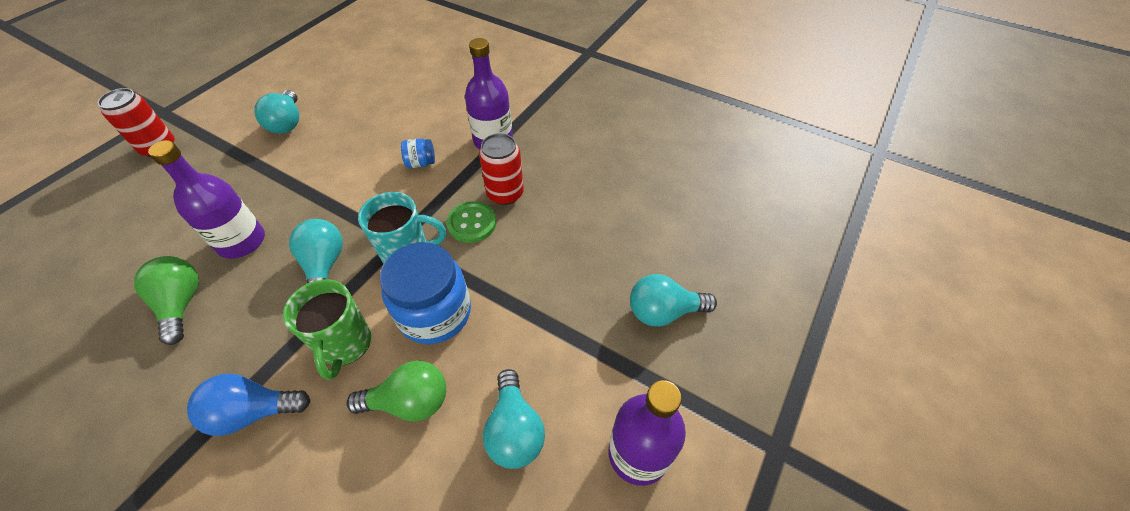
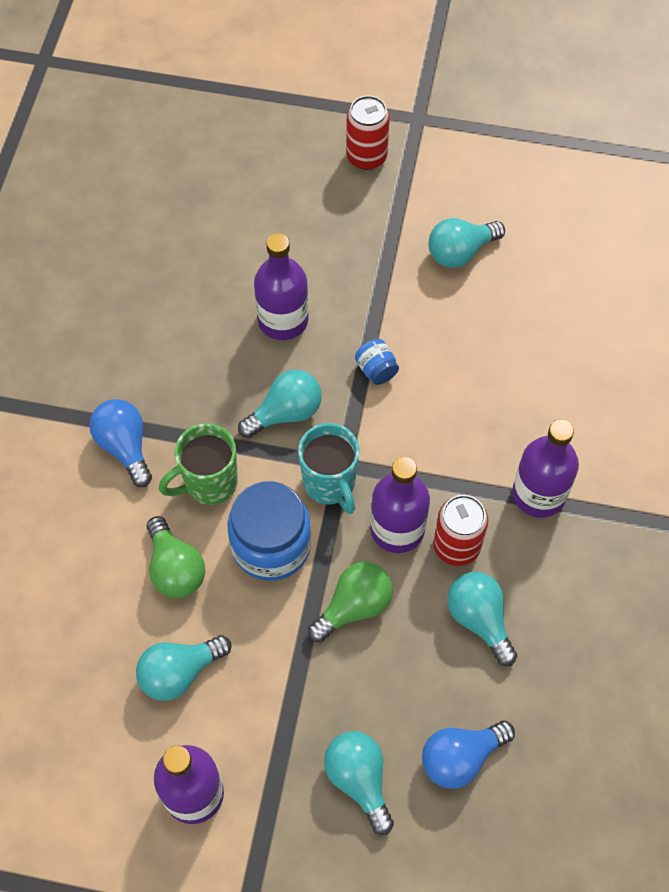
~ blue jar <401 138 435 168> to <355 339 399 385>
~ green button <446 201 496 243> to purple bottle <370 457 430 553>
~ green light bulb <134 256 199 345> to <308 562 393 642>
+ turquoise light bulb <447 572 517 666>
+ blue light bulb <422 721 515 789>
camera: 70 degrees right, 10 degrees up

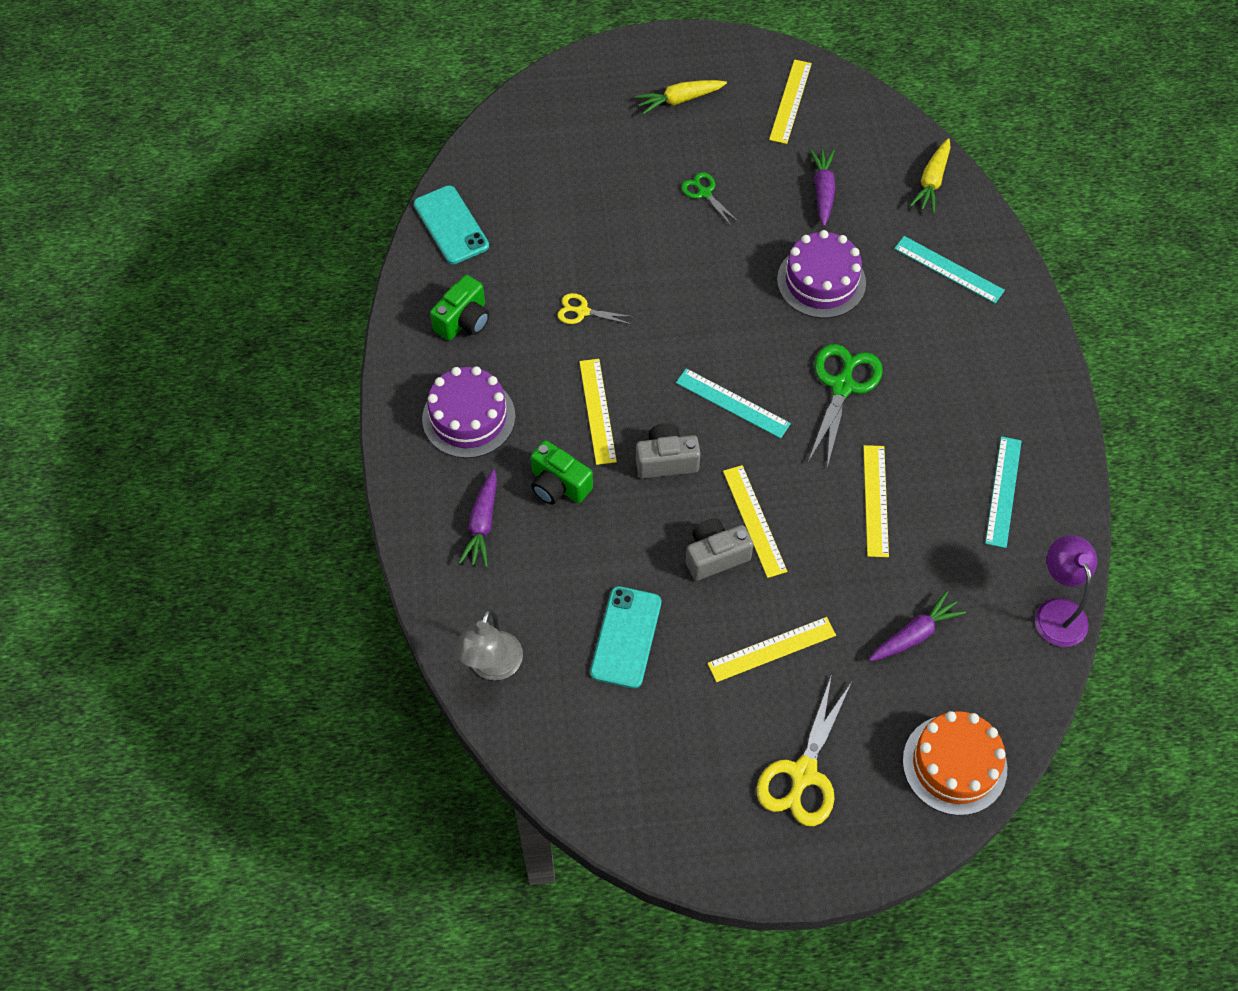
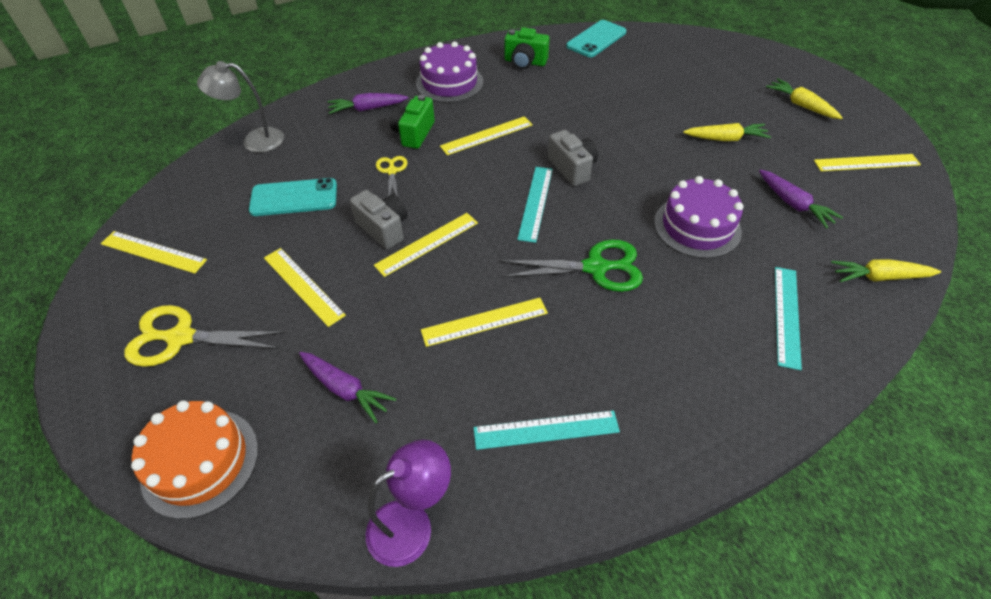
~ purple carrot <809 149 835 226> = <759 170 843 229> 75 degrees clockwise
~ green scissors <681 172 740 227> to yellow carrot <683 123 771 141>
~ yellow scissors <557 293 635 325> to <376 156 408 196>
~ grey camera <636 423 701 479> to <548 130 598 186>
+ yellow ruler <101 231 207 274>
camera: 70 degrees right, 10 degrees down

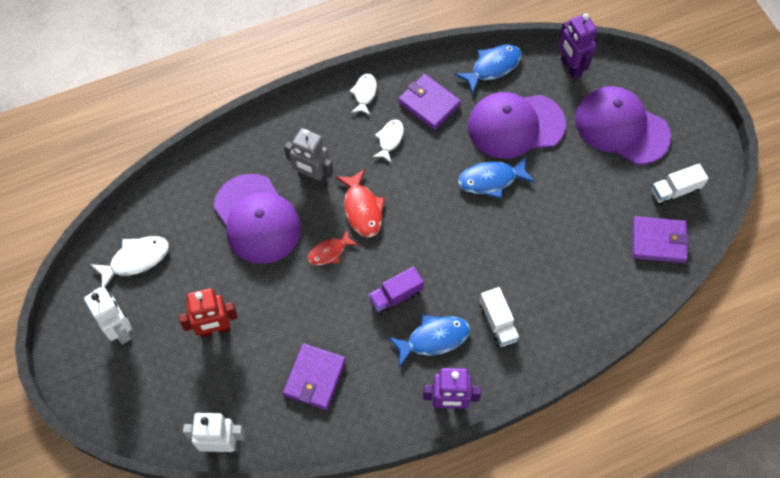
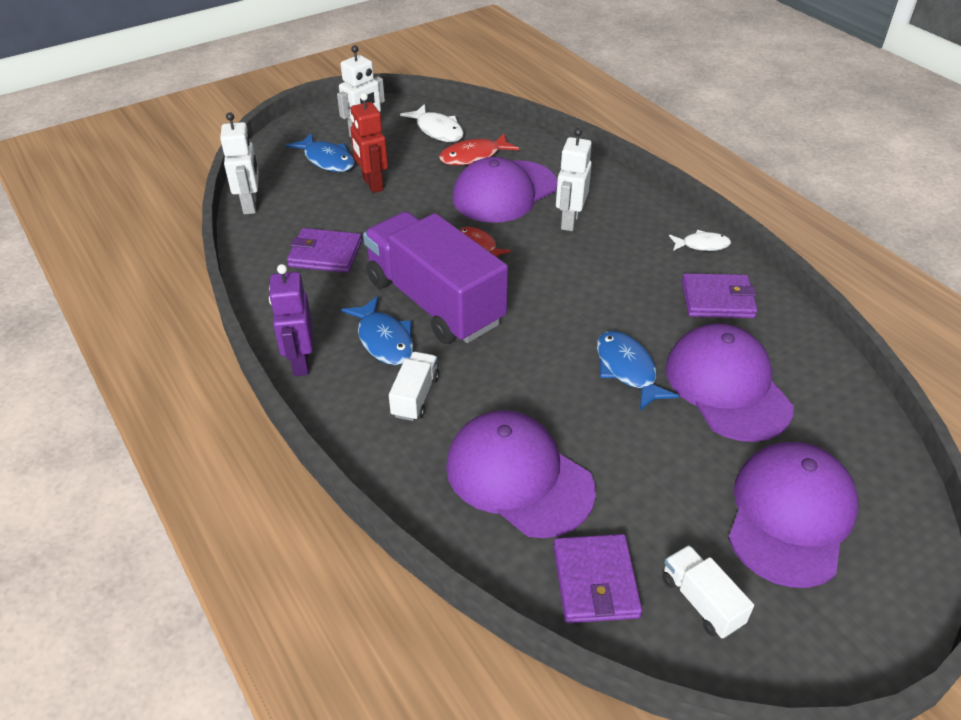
- purple robot <559 13 597 79>
~ blue fish <455 45 522 94> to <286 133 354 172>
~ purple wallet <398 74 461 130> = <682 273 758 318> 60 degrees clockwise
- white fish <373 119 404 162>
~ grey robot <284 128 333 186> to white robot <556 128 592 231>
~ red fish <336 169 385 237> to <439 133 520 165>
~ purple truck <368 267 424 316> = <363 211 508 344> x2.38
~ white truck <480 287 520 347> = <389 352 439 421> 135 degrees clockwise
+ purple cap <446 410 596 538>
camera: 80 degrees right, 20 degrees down

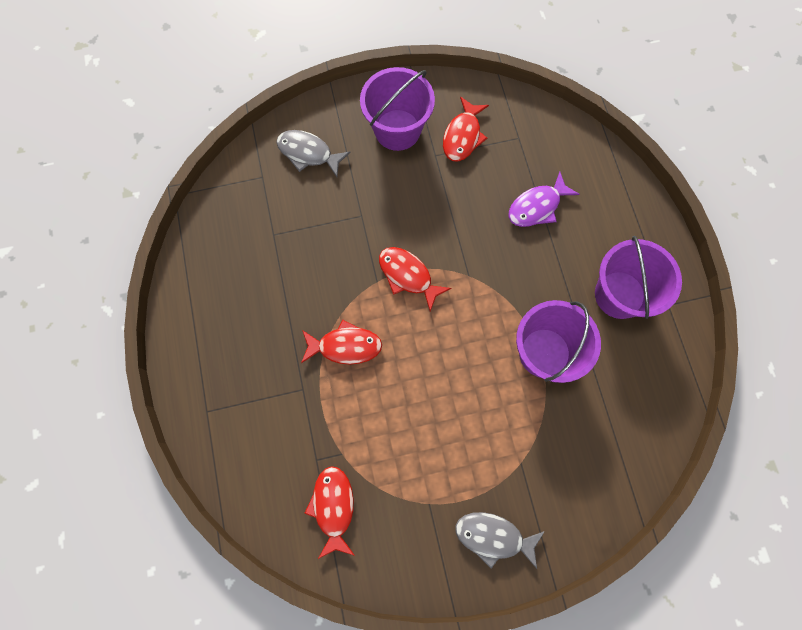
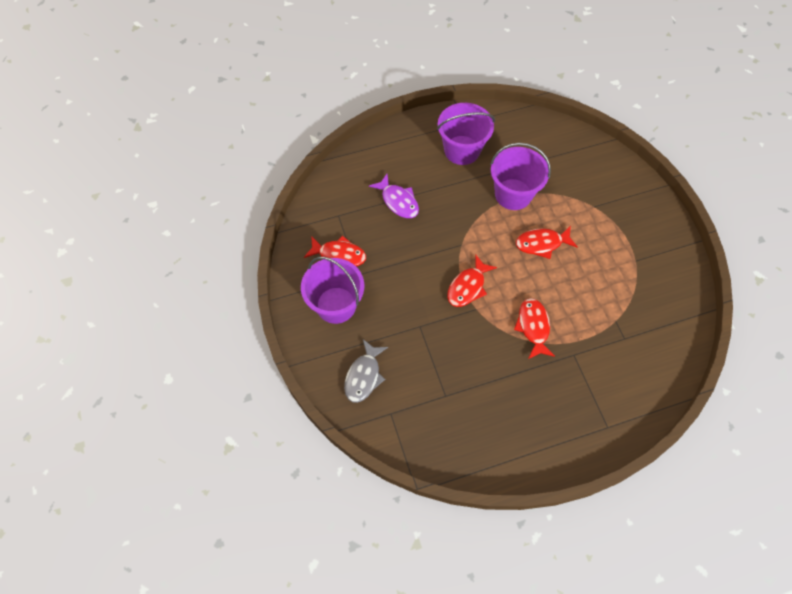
~ red fish <304 466 355 559> to <516 226 578 259>
- grey fish <455 512 545 569>
camera: 95 degrees left, 10 degrees down

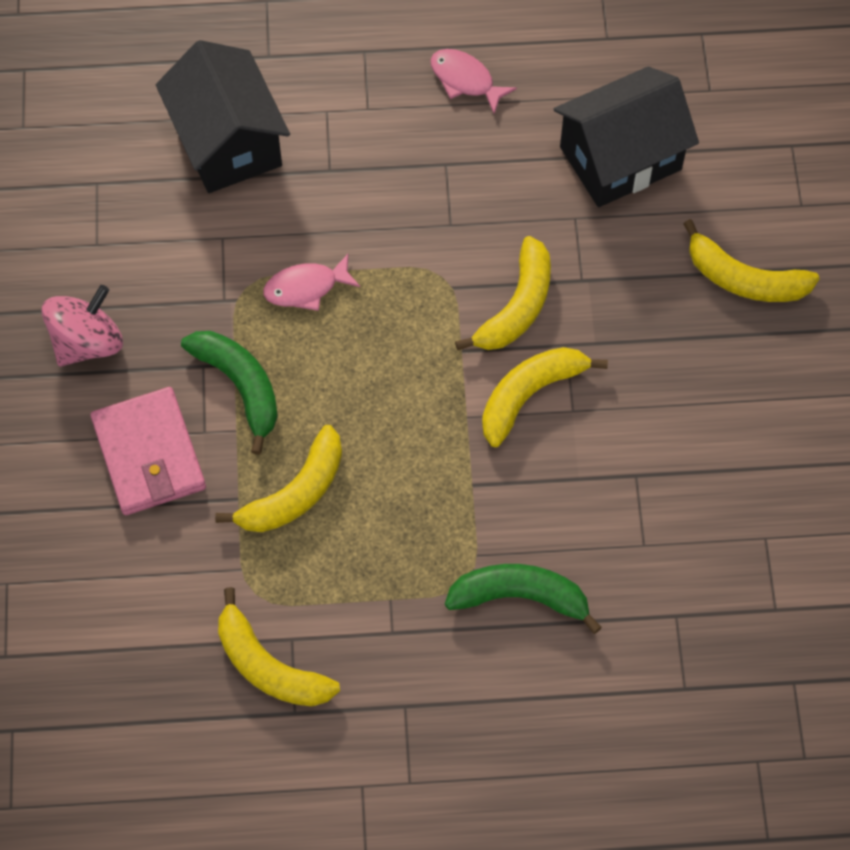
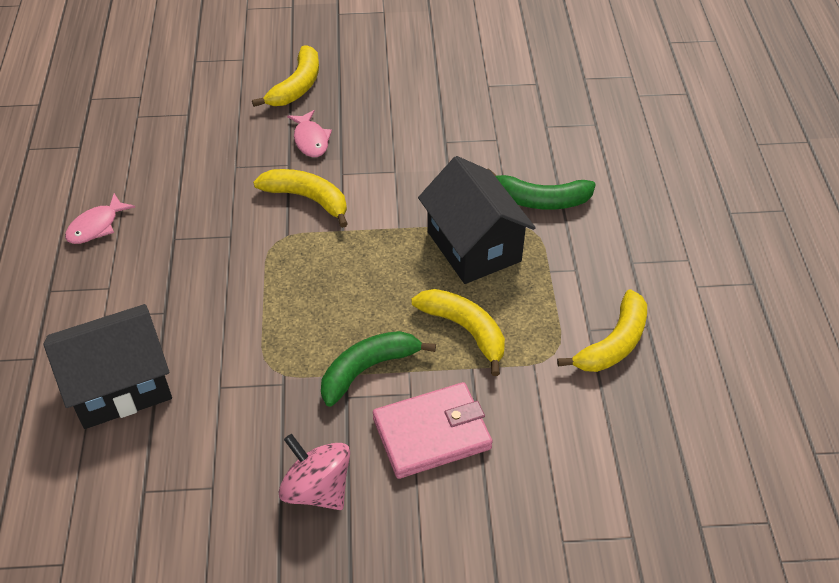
~ black house <554 66 699 207> to <418 156 536 284>
~ pink fish <263 254 360 311> to <287 110 332 157>
- yellow banana <482 347 608 447>
~ green banana <445 564 602 634> = <488 168 596 210> 90 degrees counterclockwise
camera: 90 degrees left, 15 degrees down

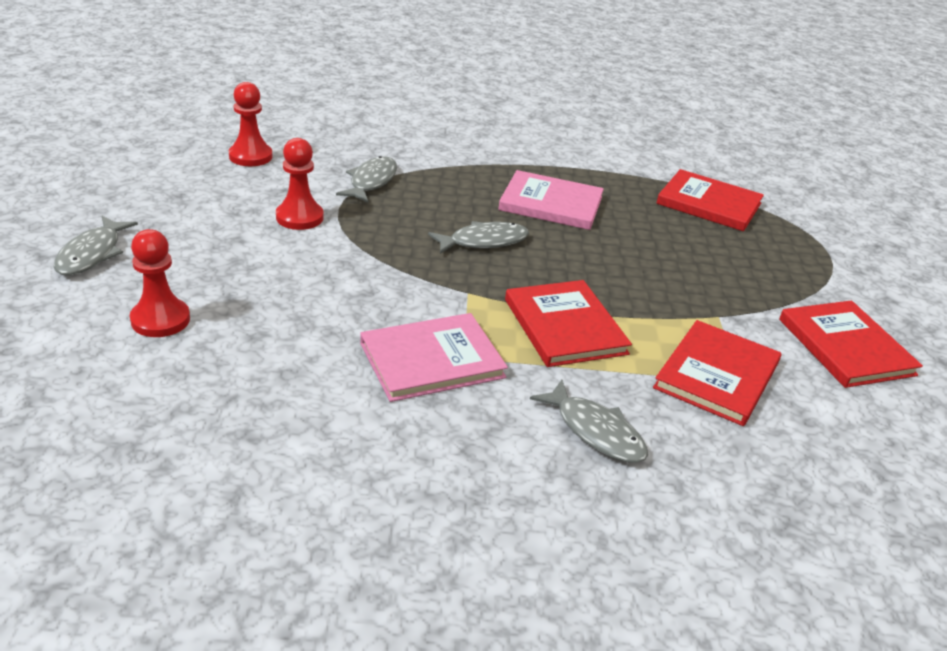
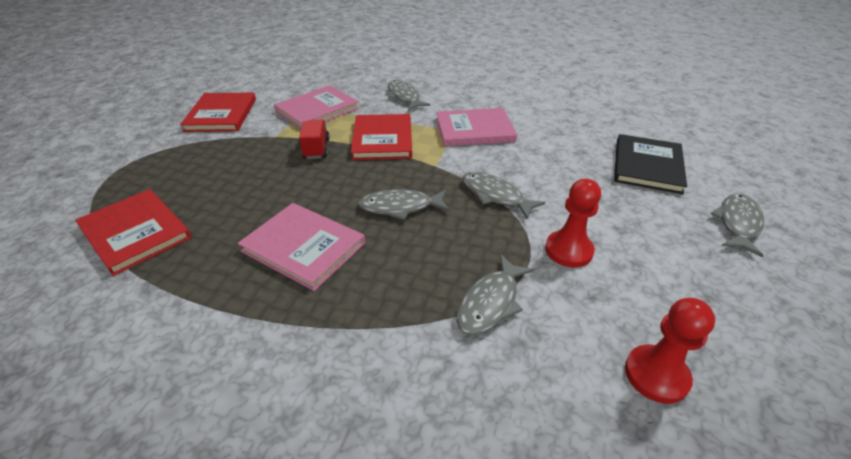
~ red pawn <130 229 190 337> to black book <614 134 687 194>
~ red book <653 320 781 426> to pink book <274 85 359 129>
+ red truck <299 120 330 159>
+ grey fish <462 172 545 219>
camera: 160 degrees left, 5 degrees up

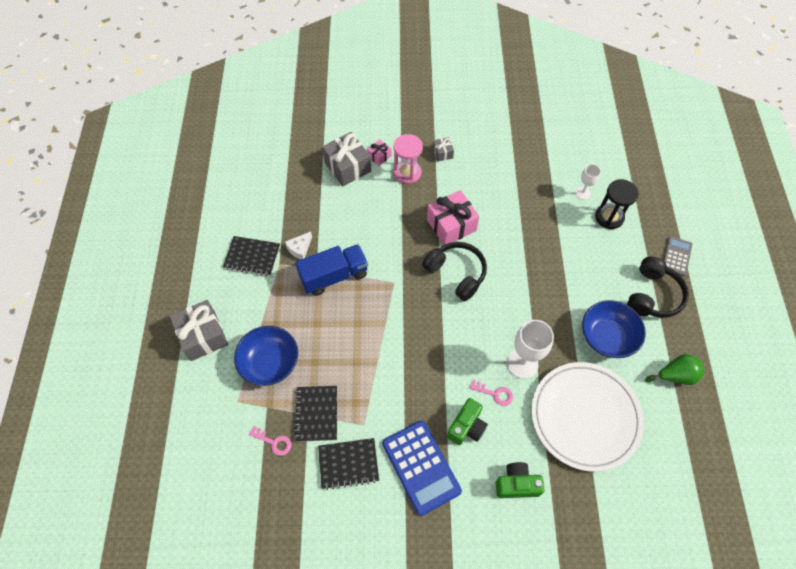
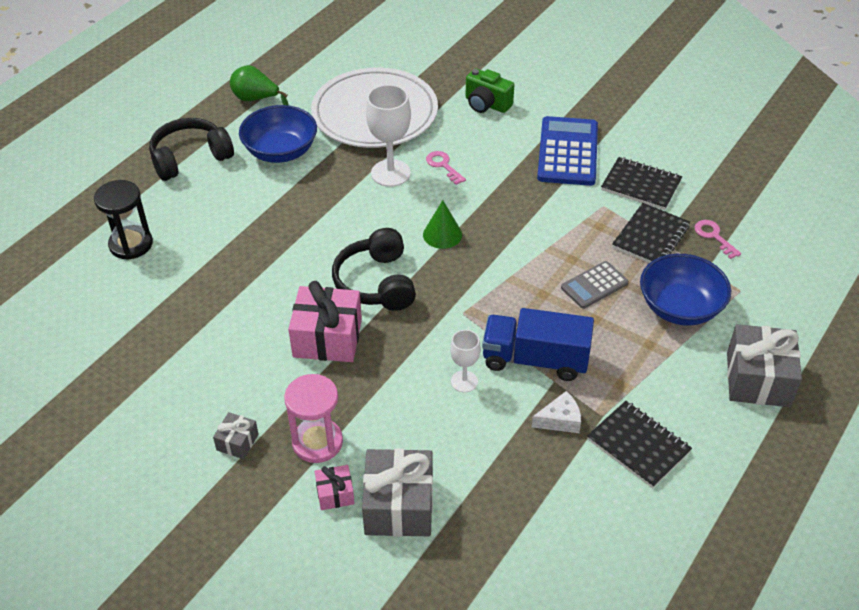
~ white goblet <575 164 601 200> to <450 330 481 392>
~ grey calculator <663 236 692 276> to <561 261 629 309>
- green camera <447 398 488 445>
+ green cone <423 200 462 249>
camera: 145 degrees left, 15 degrees down

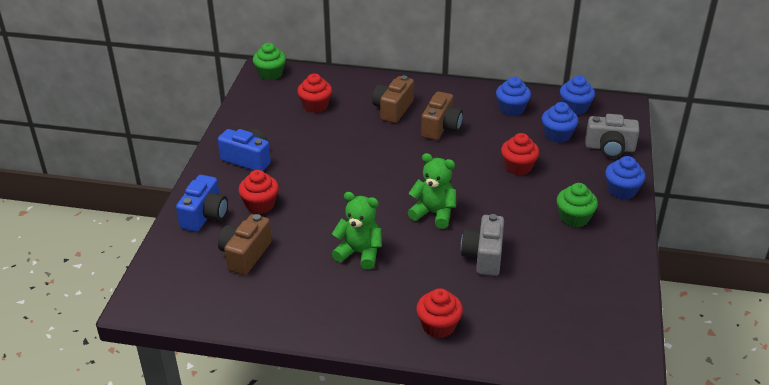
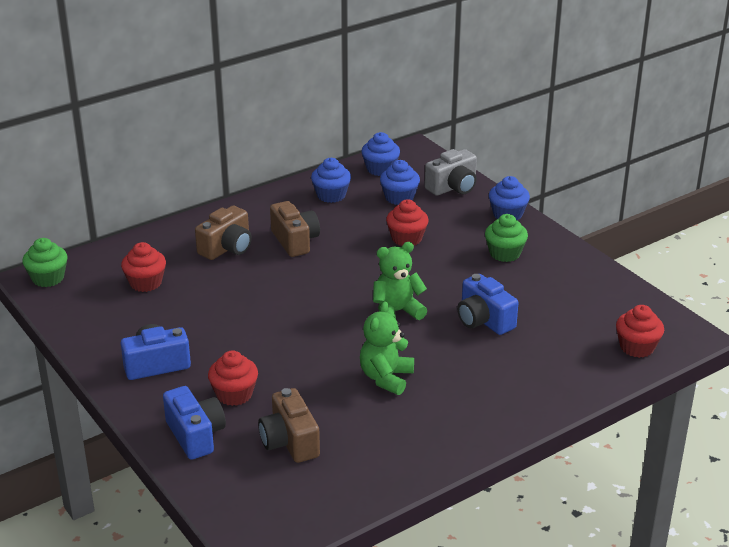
~ brown camera <372 75 414 123> = <195 206 252 260> 120 degrees counterclockwise
~ green teddy bear <332 192 382 270> = <360 302 414 395> 45 degrees counterclockwise
~ grey camera <461 214 504 276> to blue camera <457 274 518 335>
~ red cupcake <416 288 463 338> to <616 305 664 358>
camera: 45 degrees left, 5 degrees down

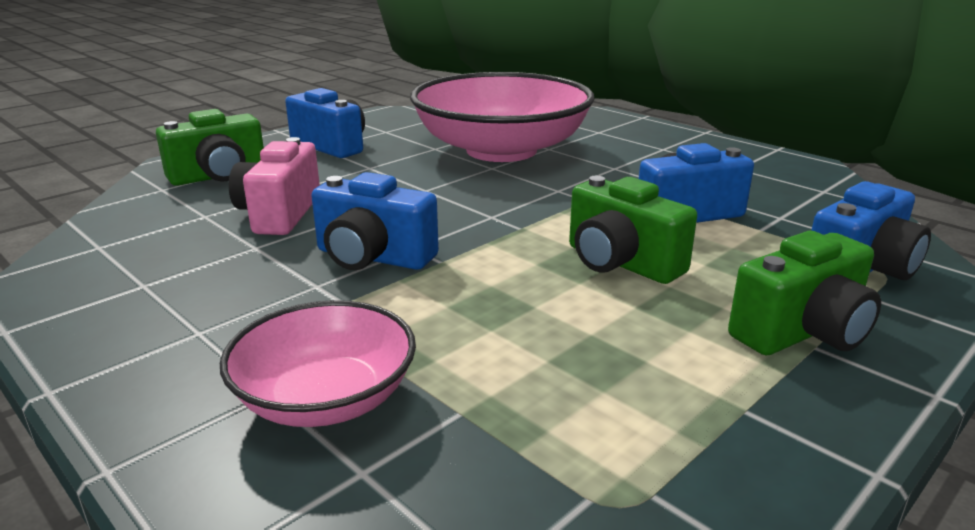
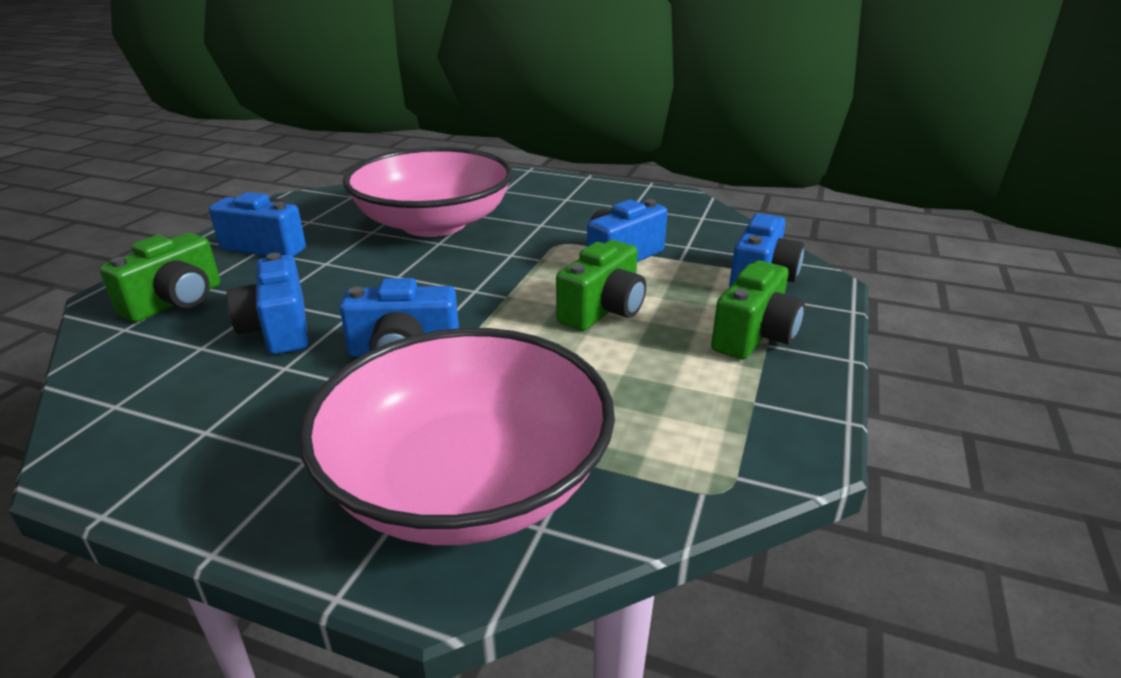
~ pink camera <229 137 320 235> to blue camera <227 253 308 354>
~ green camera <569 176 697 284> = <556 240 646 331> 75 degrees counterclockwise
~ pink bowl <220 300 416 427> = <299 328 615 545> x1.88
camera: 25 degrees left, 5 degrees up

